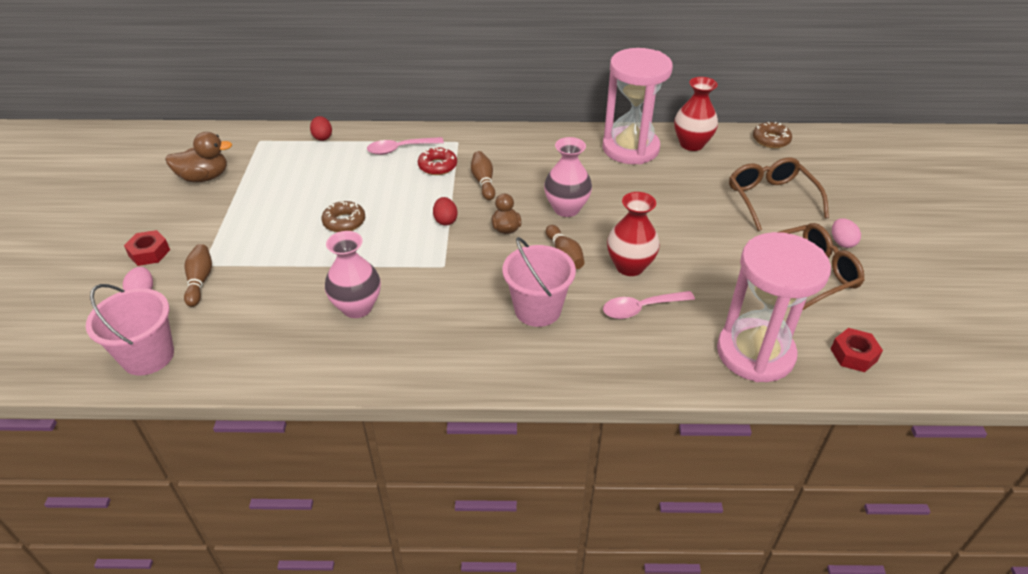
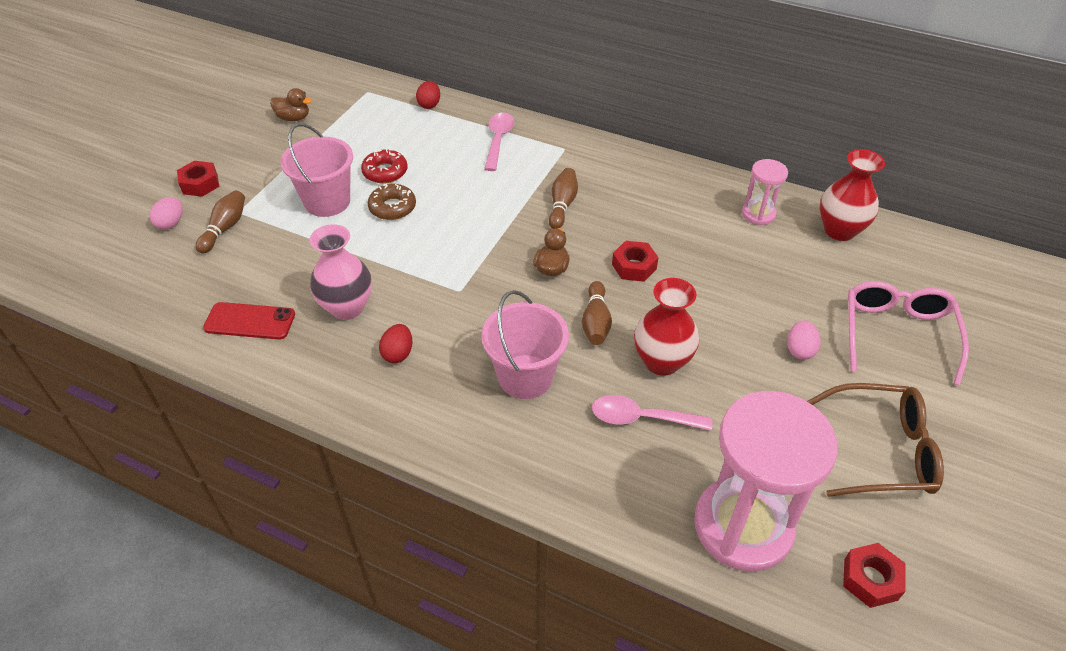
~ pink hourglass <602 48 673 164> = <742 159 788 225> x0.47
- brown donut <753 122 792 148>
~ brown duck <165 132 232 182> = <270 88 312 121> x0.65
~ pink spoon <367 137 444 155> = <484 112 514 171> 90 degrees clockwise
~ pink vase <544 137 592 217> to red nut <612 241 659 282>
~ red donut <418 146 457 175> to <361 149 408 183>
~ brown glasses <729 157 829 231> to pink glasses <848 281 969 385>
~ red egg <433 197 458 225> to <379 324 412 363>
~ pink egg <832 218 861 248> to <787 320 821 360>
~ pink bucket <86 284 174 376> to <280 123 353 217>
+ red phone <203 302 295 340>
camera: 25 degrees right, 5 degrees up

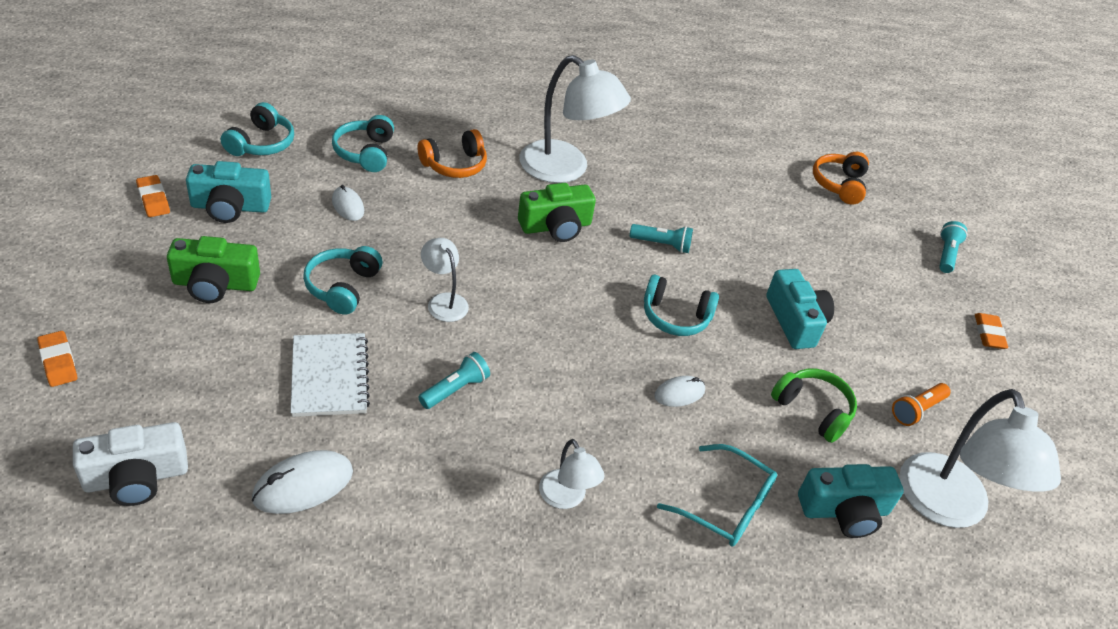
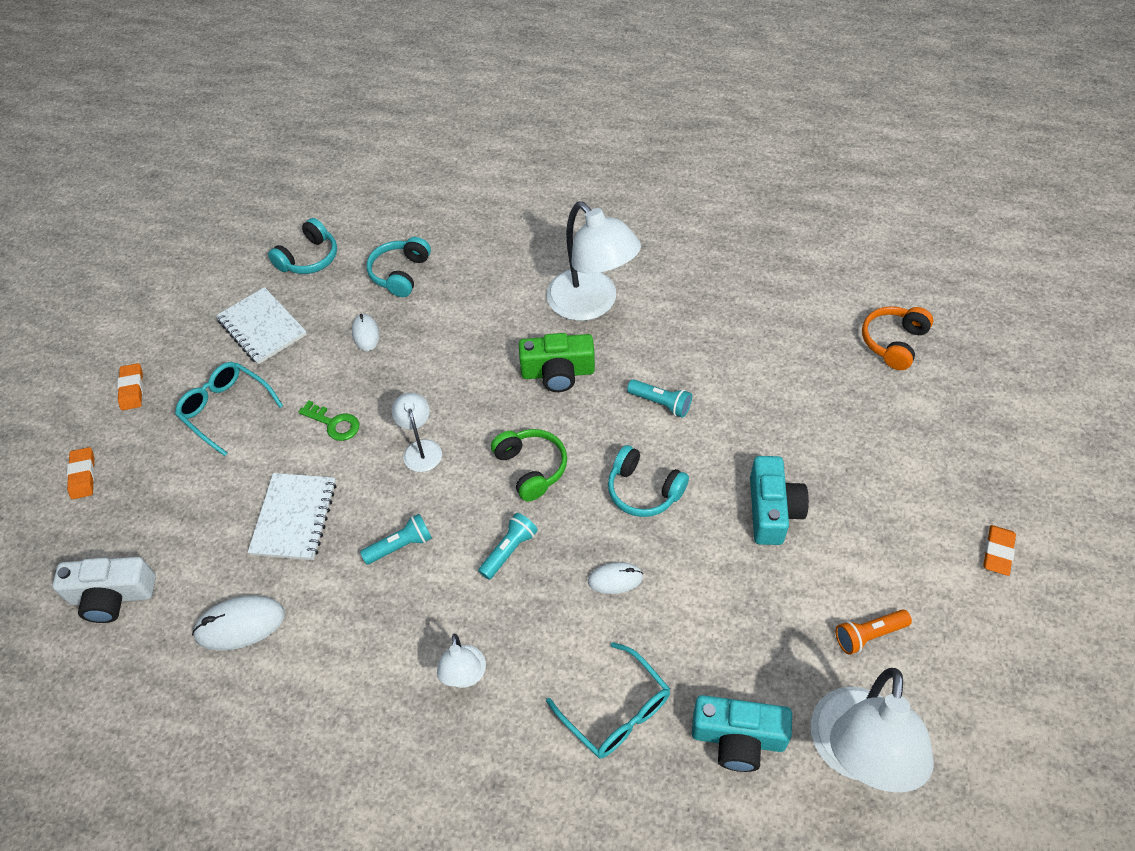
- orange headphones <418 129 487 178>
~ turquoise camera <186 161 271 223> to white notebook <216 287 307 365>
~ orange eraser <136 175 170 217> to <117 363 143 410>
~ turquoise flashlight <939 221 968 273> to <478 513 538 580>
~ green camera <167 236 260 303> to turquoise glasses <175 362 283 456>
~ turquoise headphones <303 246 383 315> to green key <299 401 359 441>
~ green headphones <771 369 857 443> to <491 429 567 501>
camera: 25 degrees right, 10 degrees up

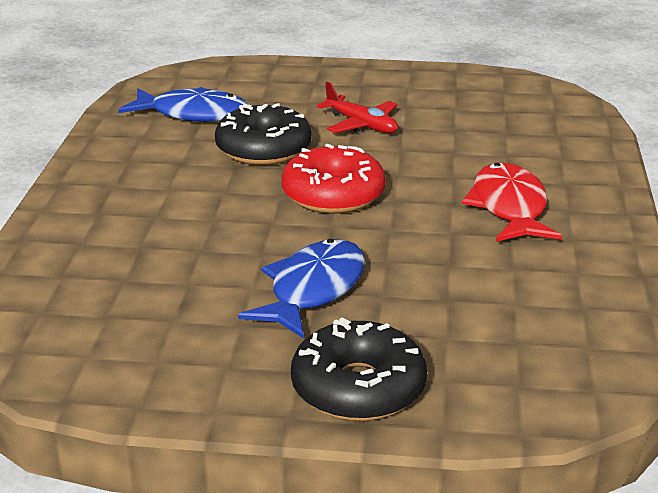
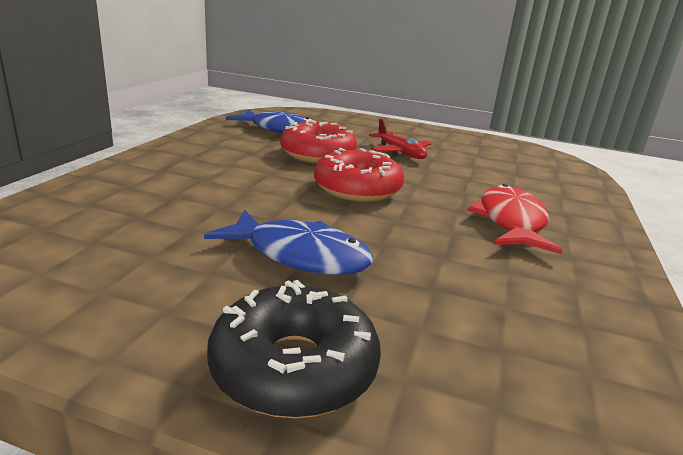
~ black donut <215 103 312 165> to red donut <280 120 357 163>
~ blue fish <238 239 365 339> = <204 210 373 274> 75 degrees clockwise
camera: 10 degrees right, 5 degrees down

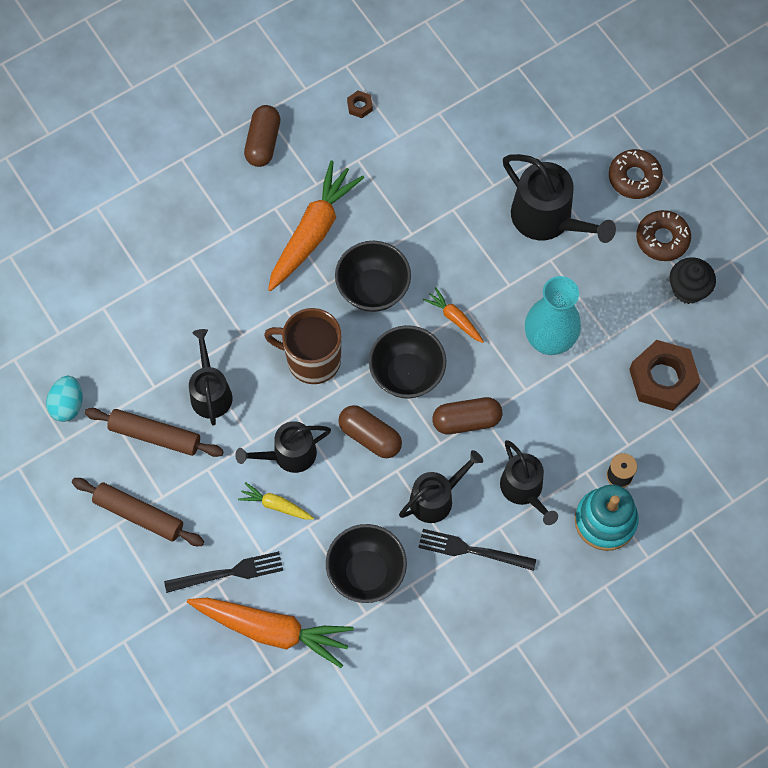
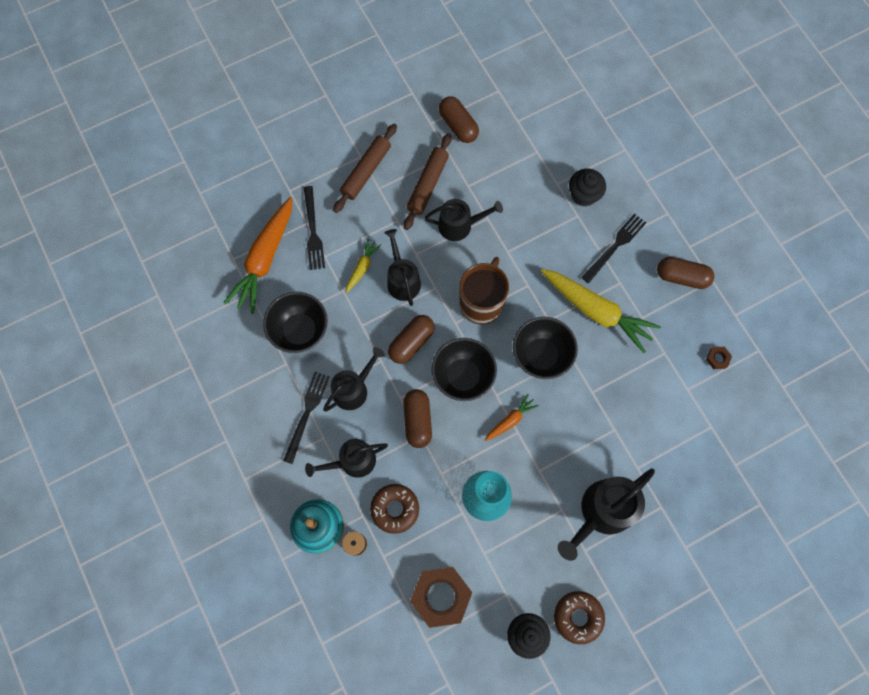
~ brown donut <609 149 663 199> to <370 484 419 534>
~ orange carrot <268 160 364 291> to yellow carrot <541 269 661 353>
~ turquoise egg <46 376 83 422> to brown capsule <439 96 479 143>
~ black watering can <399 450 483 523> = <323 347 385 412> 105 degrees counterclockwise
+ black cupcake <569 169 606 206>
+ black fork <581 213 646 283>
camera: 95 degrees right, 5 degrees up

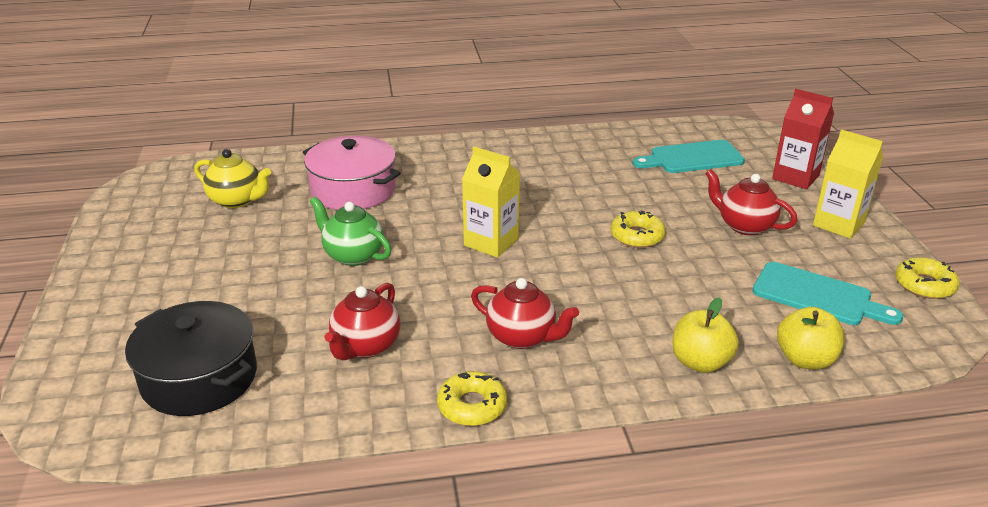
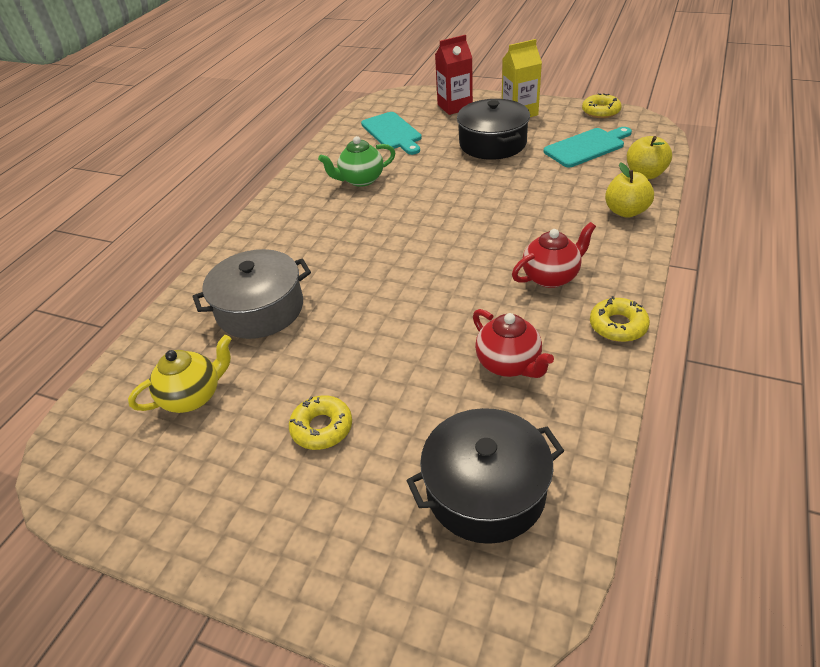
~ pink pot <303 136 401 210> to grey pot <193 249 311 339>
~ turquoise cutting board <633 140 745 173> = <361 112 422 155> 45 degrees counterclockwise
- yellow carton <462 147 520 258>
~ red teapot <705 169 797 235> to black pot <457 99 530 160>
~ green teapot <310 197 392 266> to <318 136 396 187>
~ yellow donut <611 210 666 248> to <289 395 352 450>
camera: 55 degrees left, 10 degrees up

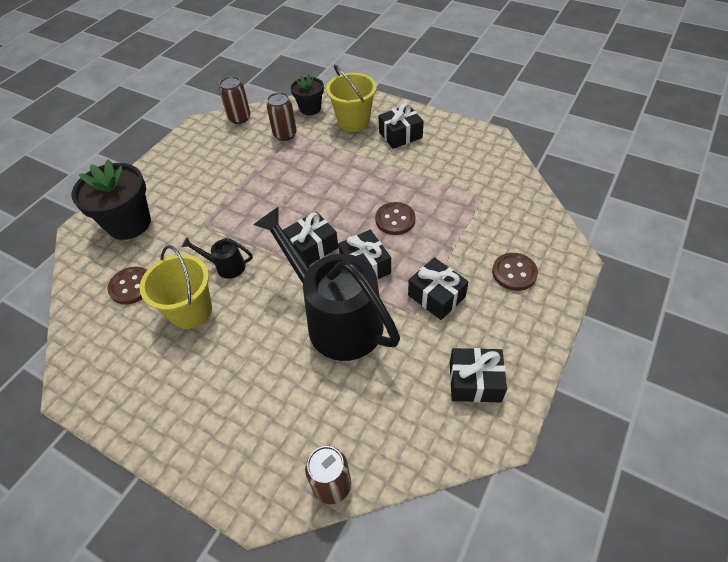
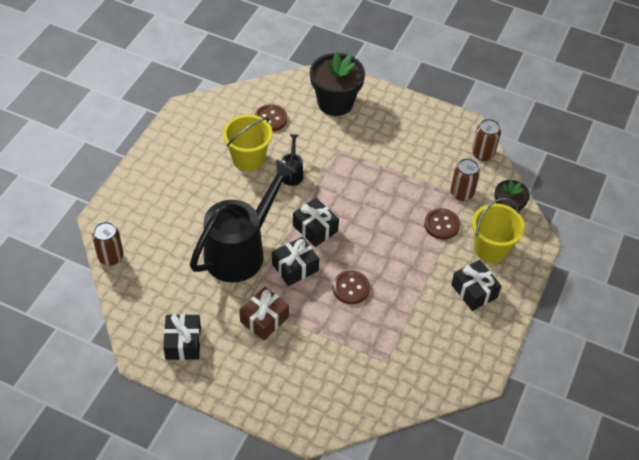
~ brown button <492 253 538 291> to <424 208 460 240>
~ black gift <408 257 469 320> to brown gift <239 287 289 340>
camera: 80 degrees right, 0 degrees up

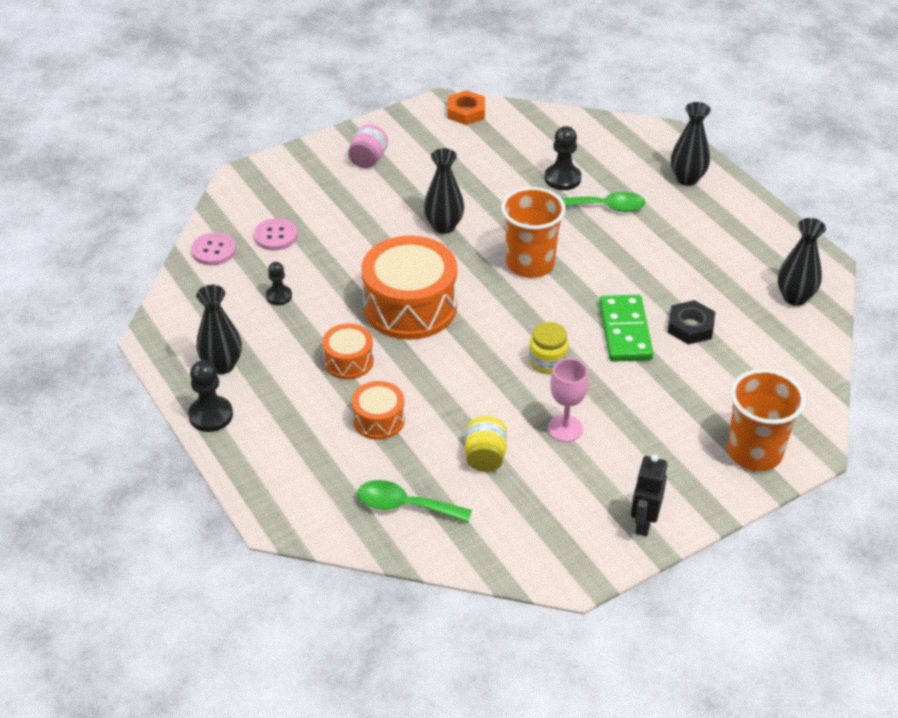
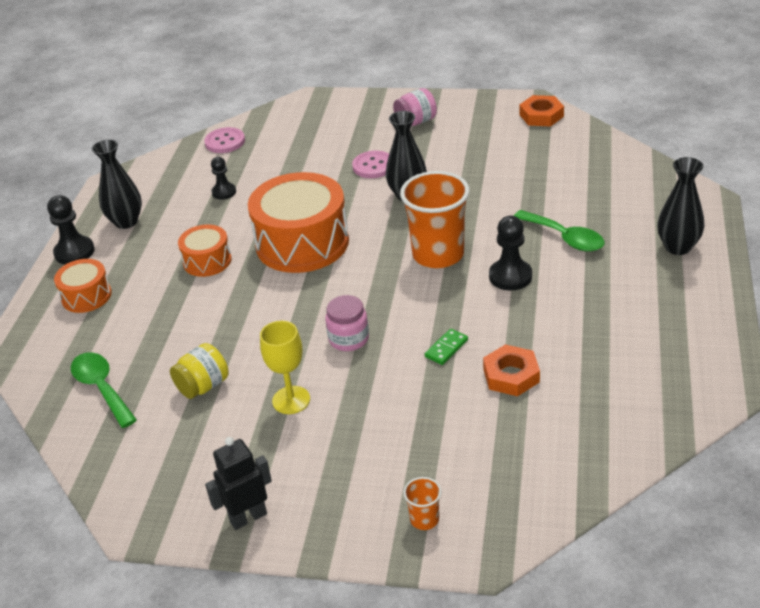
~ black pawn <544 126 581 190> to <489 216 532 291>
~ pink button <254 218 298 251> to <352 151 389 178>
- black vase <778 218 826 306>
~ green domino <599 295 653 362> = <425 329 468 365> x0.47
~ black nut <667 300 715 345> to orange nut <483 344 540 396>
~ yellow jar <529 322 569 374> to pink jar <325 295 369 351>
~ pink goblet <548 358 588 442> to yellow goblet <260 321 310 414>
~ orange cup <727 369 806 471> = <403 477 442 530> x0.43
~ orange drum <352 381 405 440> to <54 259 112 313>
camera: 45 degrees right, 5 degrees down

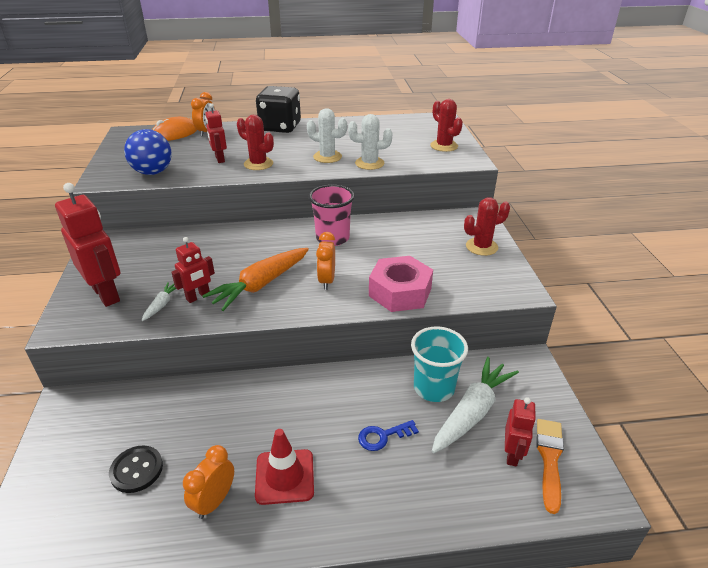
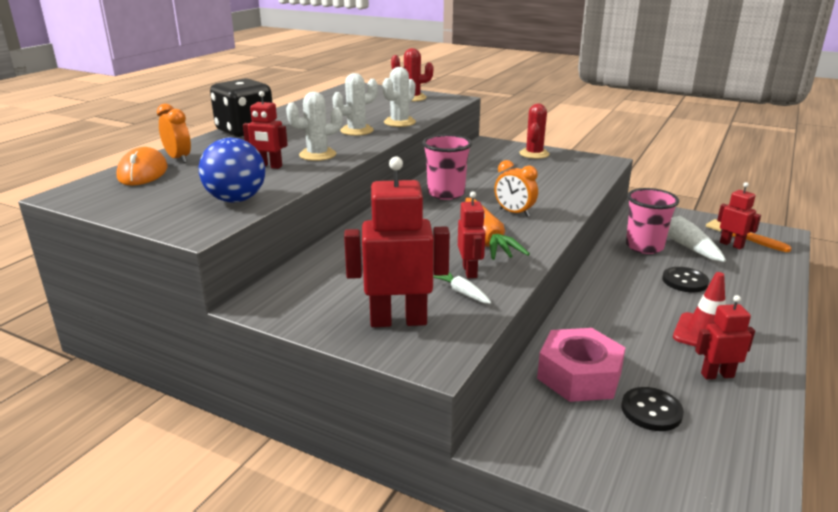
~ red cactus <237 115 274 170> to white cactus <286 92 343 161>
~ pink nut <369 256 433 312> to <537 328 626 402>
~ turquoise cup <411 326 468 402> to pink cup <626 188 679 254>
~ blue key <358 420 419 451> to black button <662 267 709 292>
~ orange clock <183 445 234 519> to red robot <695 295 755 380>
camera: 55 degrees left, 10 degrees down

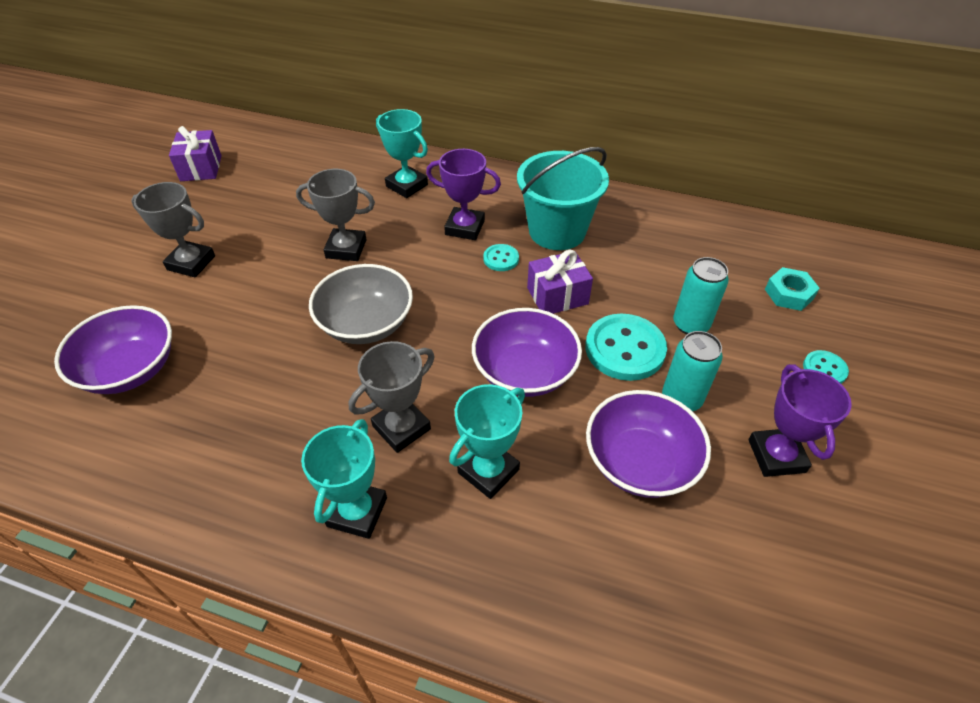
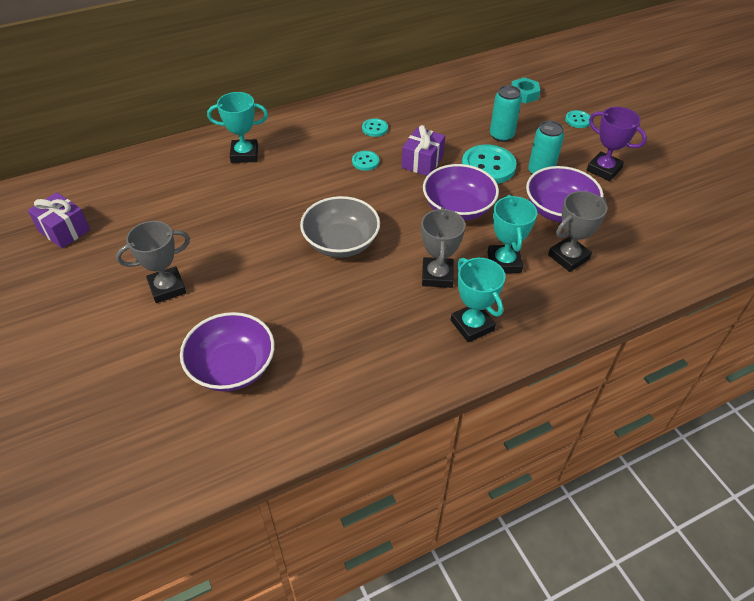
~ turquoise bucket <517 147 609 250> to turquoise button <362 118 388 137>
- purple trophy <426 149 501 240>
~ grey trophy <296 169 375 261> to <548 191 607 272>
camera: 45 degrees left, 0 degrees up

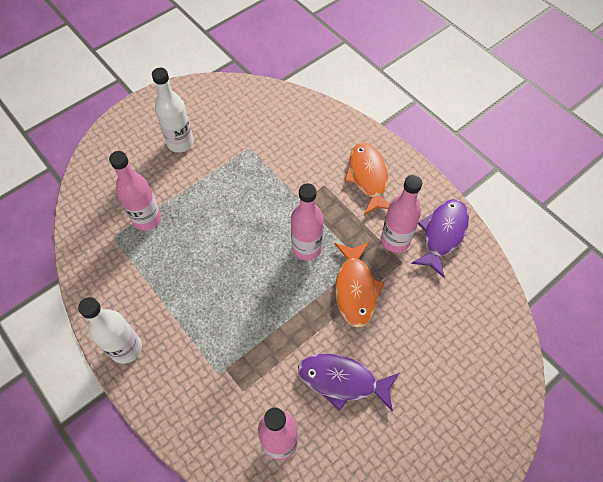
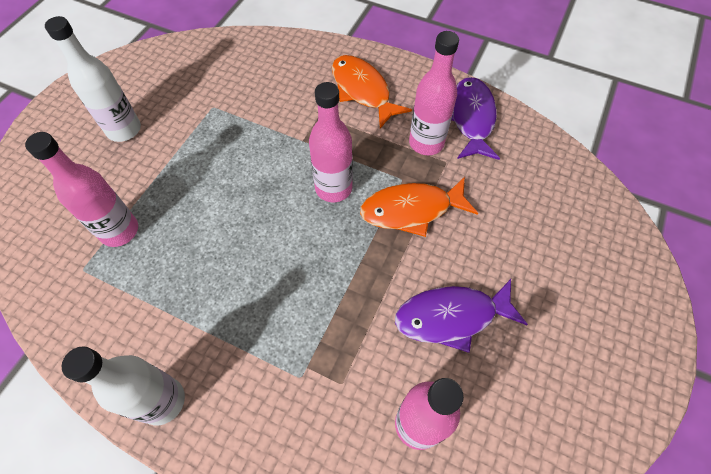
~ orange fish <335 242 384 328> = <360 177 478 237> 105 degrees clockwise
camera: 25 degrees left, 0 degrees up

